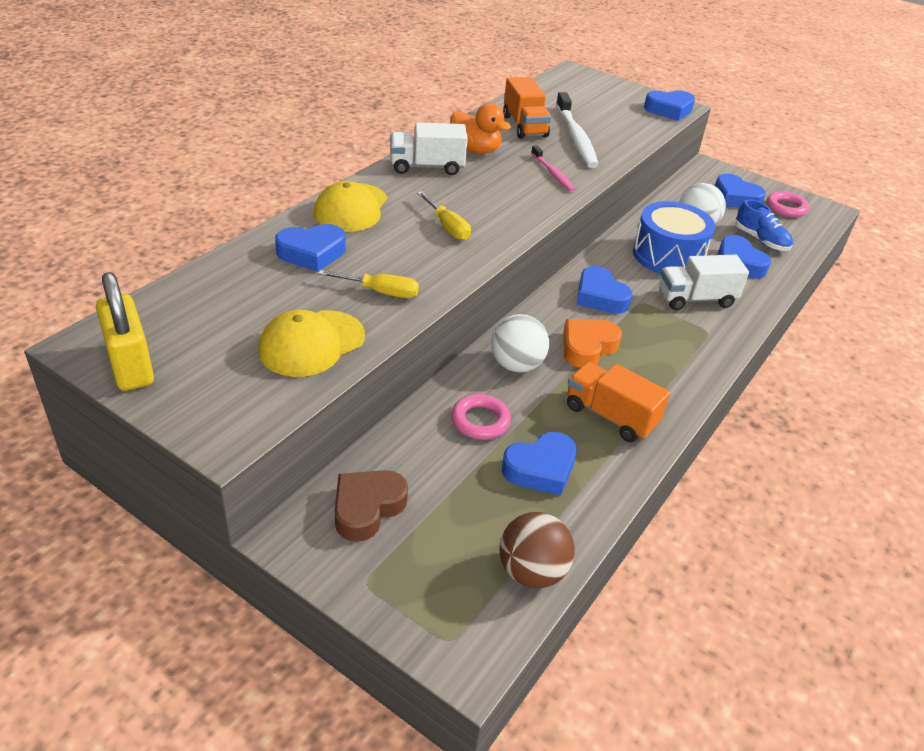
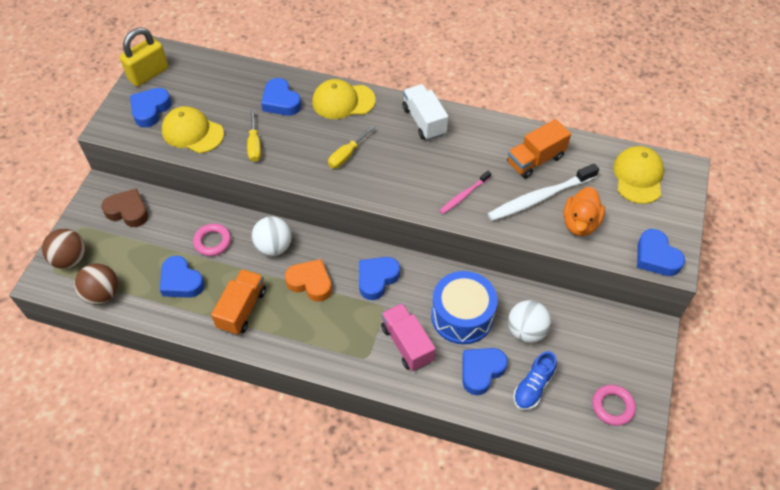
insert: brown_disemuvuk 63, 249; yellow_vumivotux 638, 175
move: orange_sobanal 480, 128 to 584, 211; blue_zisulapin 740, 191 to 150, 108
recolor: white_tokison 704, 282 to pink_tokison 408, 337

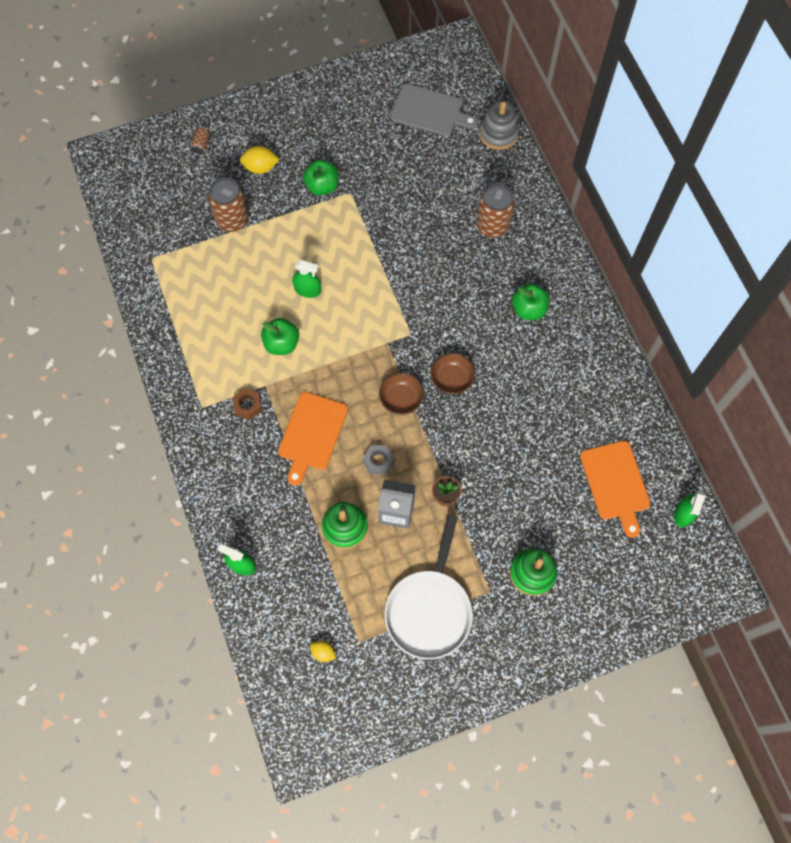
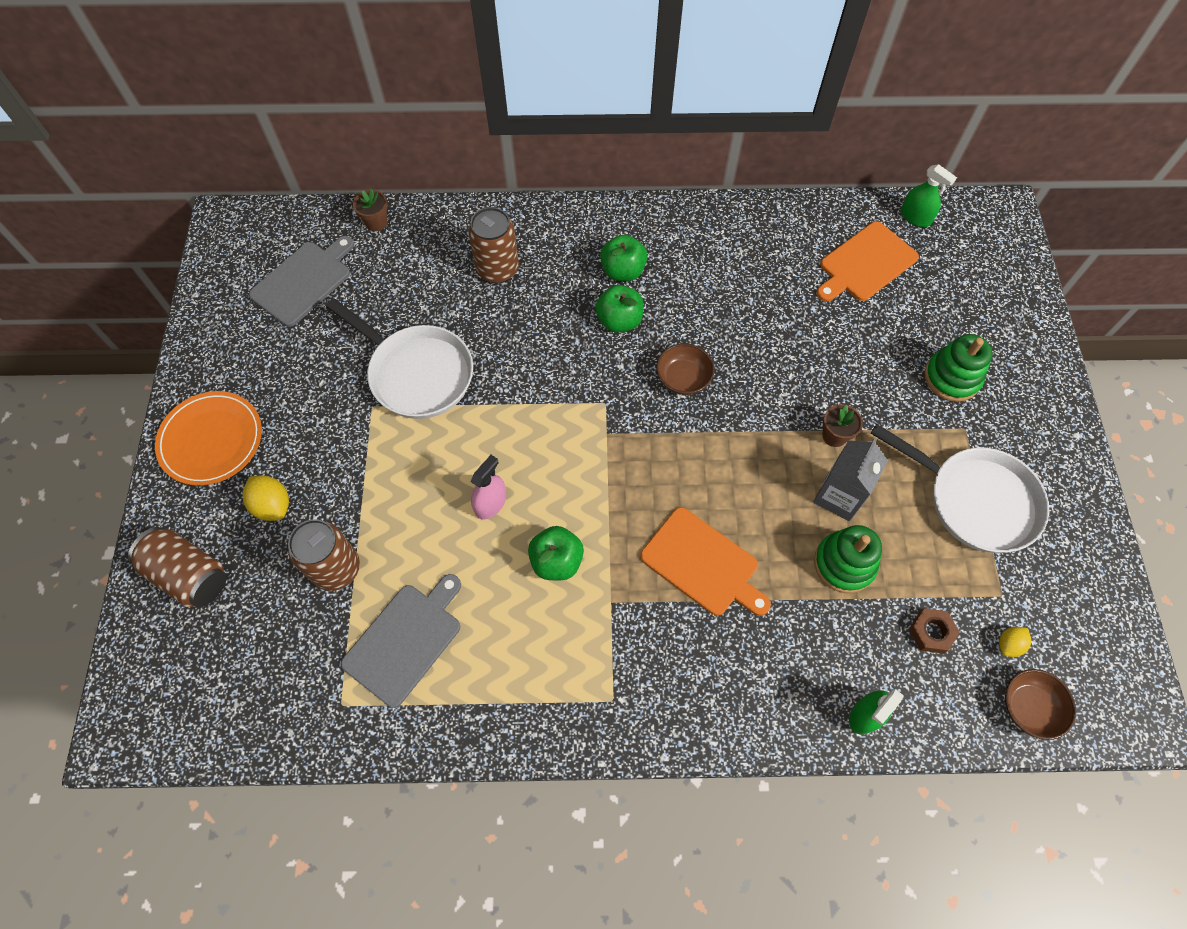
delete: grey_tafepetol 379, 459
insert: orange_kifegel 208, 438; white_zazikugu 399, 359; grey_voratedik 401, 641
move: brown_tafepetol 247, 404 to 934, 631; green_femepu 321, 177 to 619, 309; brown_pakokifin 401, 394 to 1040, 704
replace: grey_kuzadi 499, 125 to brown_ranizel 370, 209
recolor: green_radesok 306, 279 to pink_radesok 488, 487
rotate: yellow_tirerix 260, 160 = 266, 498 60 degrees counterclockwise; orange_voratedik 615, 489 = 867, 261 135 degrees clockwise
resize: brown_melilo 200, 140 = 177, 567 x2.20

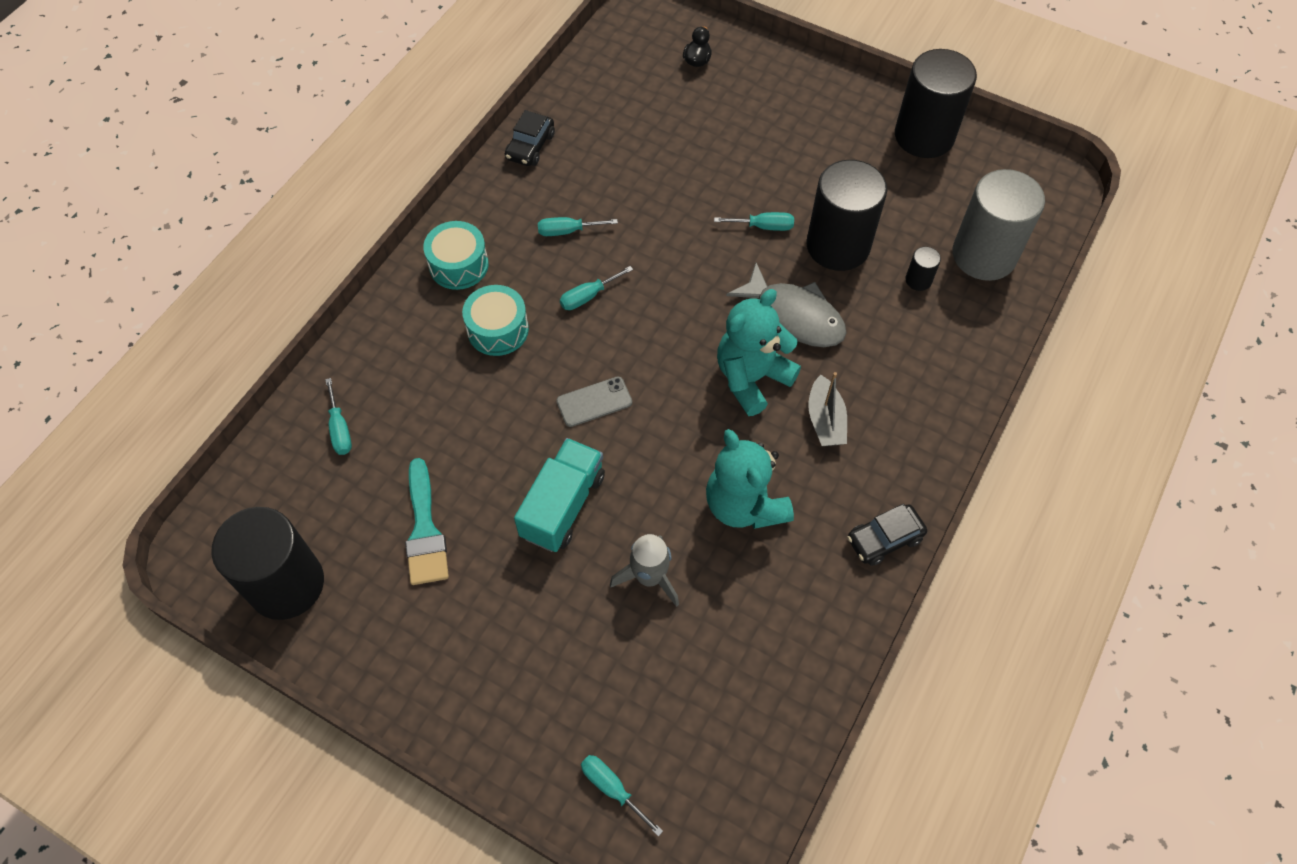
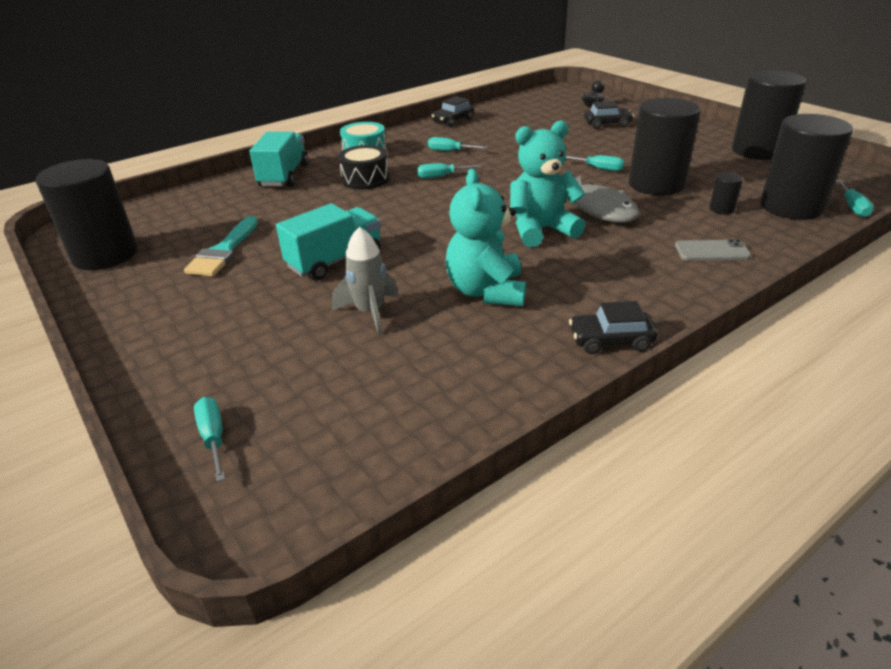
delete: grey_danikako 827, 409
insert: turquoise_tokison 279, 159; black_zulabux 609, 115
move: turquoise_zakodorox 338, 416 to 855, 198; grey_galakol 594, 401 to 713, 250
recolor: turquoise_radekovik 495, 320 to black_radekovik 363, 167; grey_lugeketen 998, 225 to black_lugeketen 806, 167

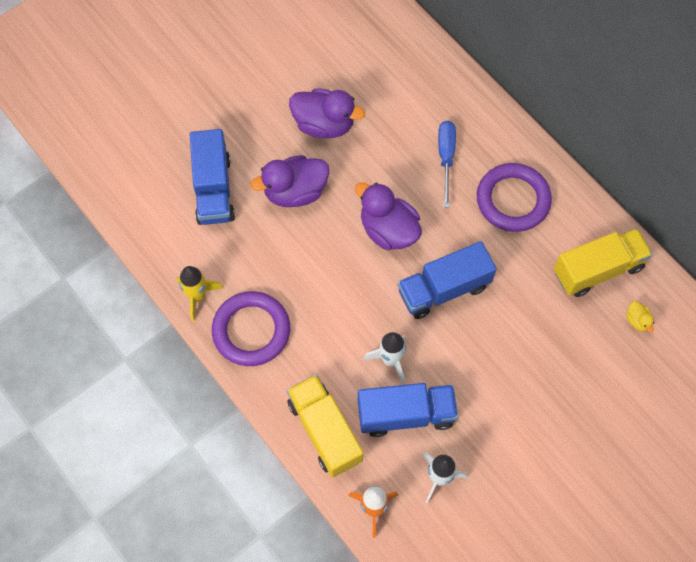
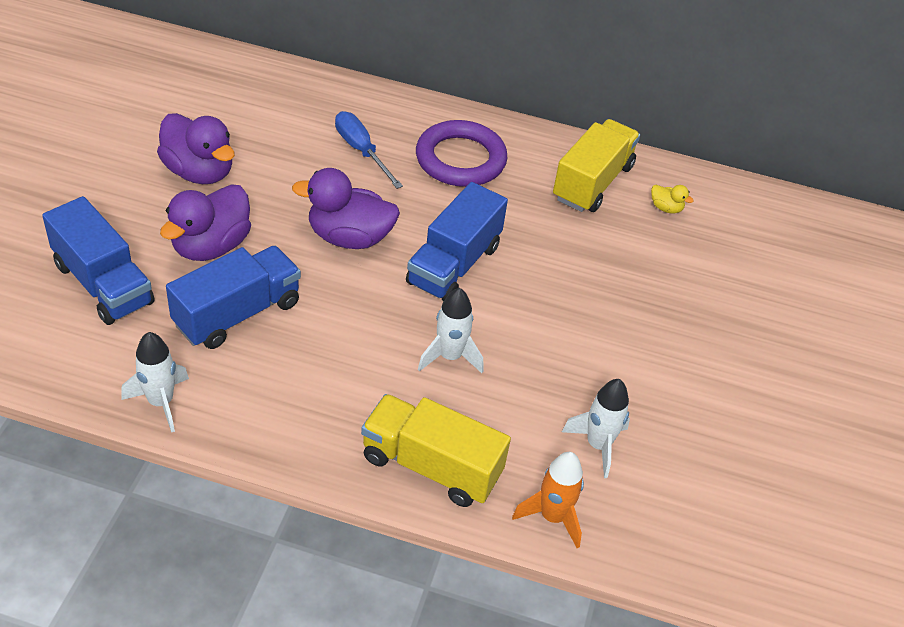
delete: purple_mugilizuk 251, 328
move: blue_tokison 408, 410 to 233, 297
recolor: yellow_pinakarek 200, 293 to white_pinakarek 155, 382
rotate: purple_sobanal 327, 113 = 196, 148 60 degrees clockwise

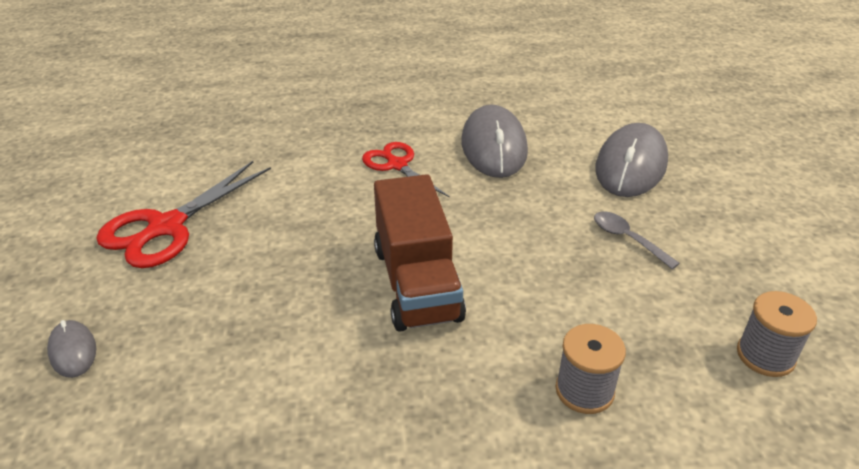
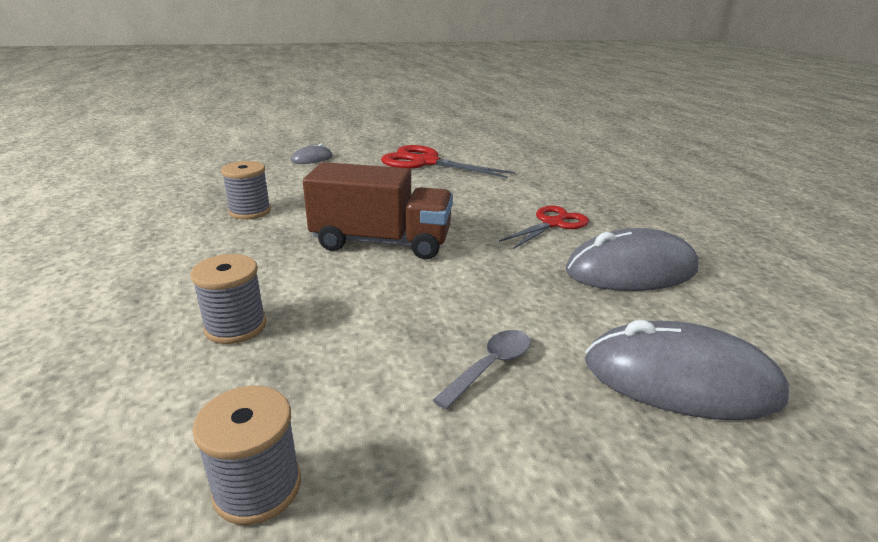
insert: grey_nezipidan 246, 190
rotate: brown_tokison 420, 253 = 378, 210 150 degrees counterclockwise

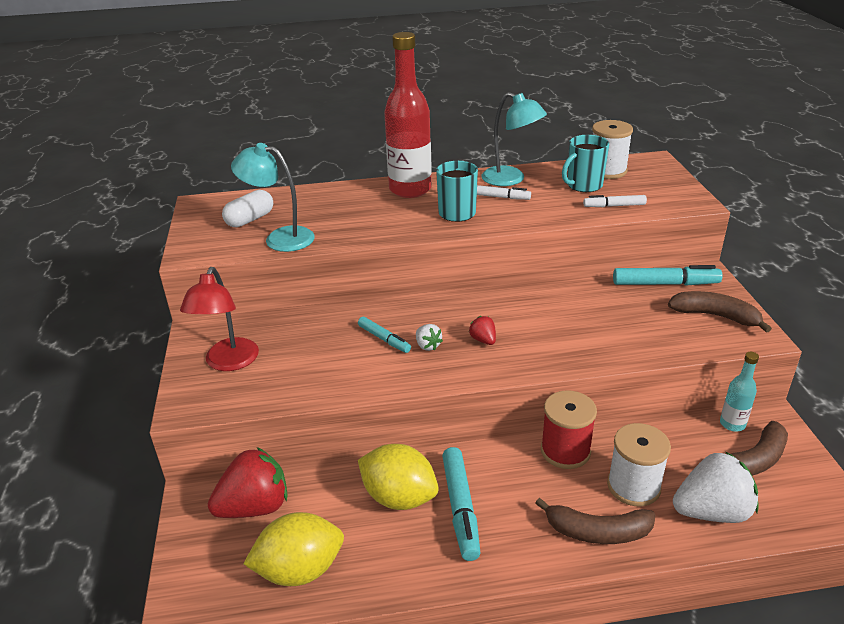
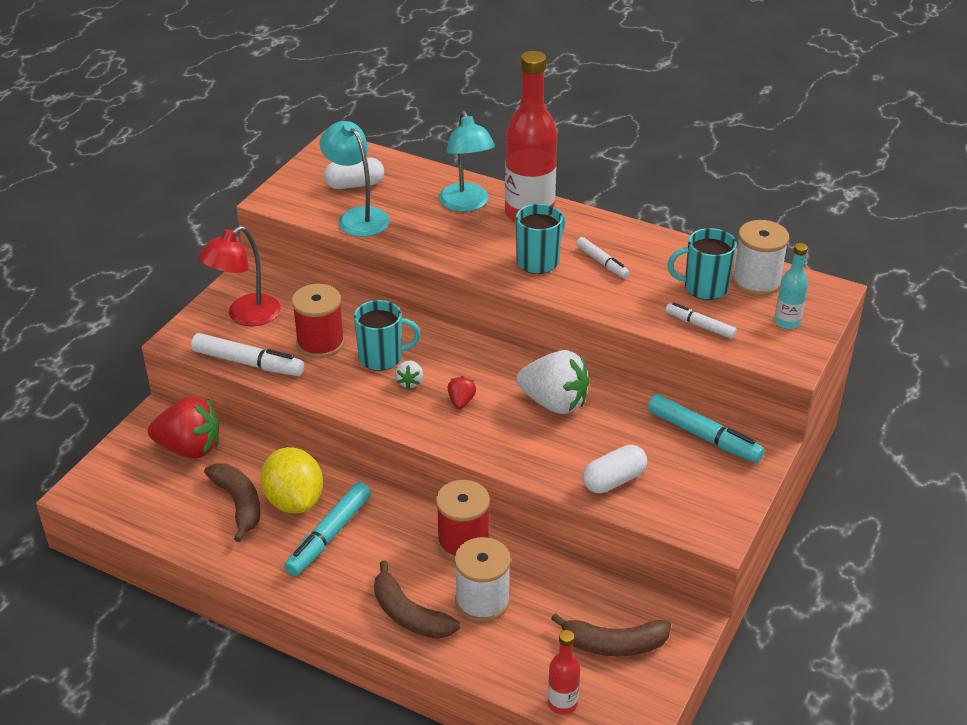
delete: yellow_tirerix 293, 549
insert: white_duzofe 247, 354; red_nezipidan 318, 321; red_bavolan 564, 672; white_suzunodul 615, 469
move: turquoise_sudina 514, 139 to 467, 161; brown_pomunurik 720, 312 to 232, 502; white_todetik 716, 487 to 553, 382; turquoise_bavolan 739, 391 to 791, 286
replace: turquoise_duzofe 384, 335 to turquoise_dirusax 387, 335

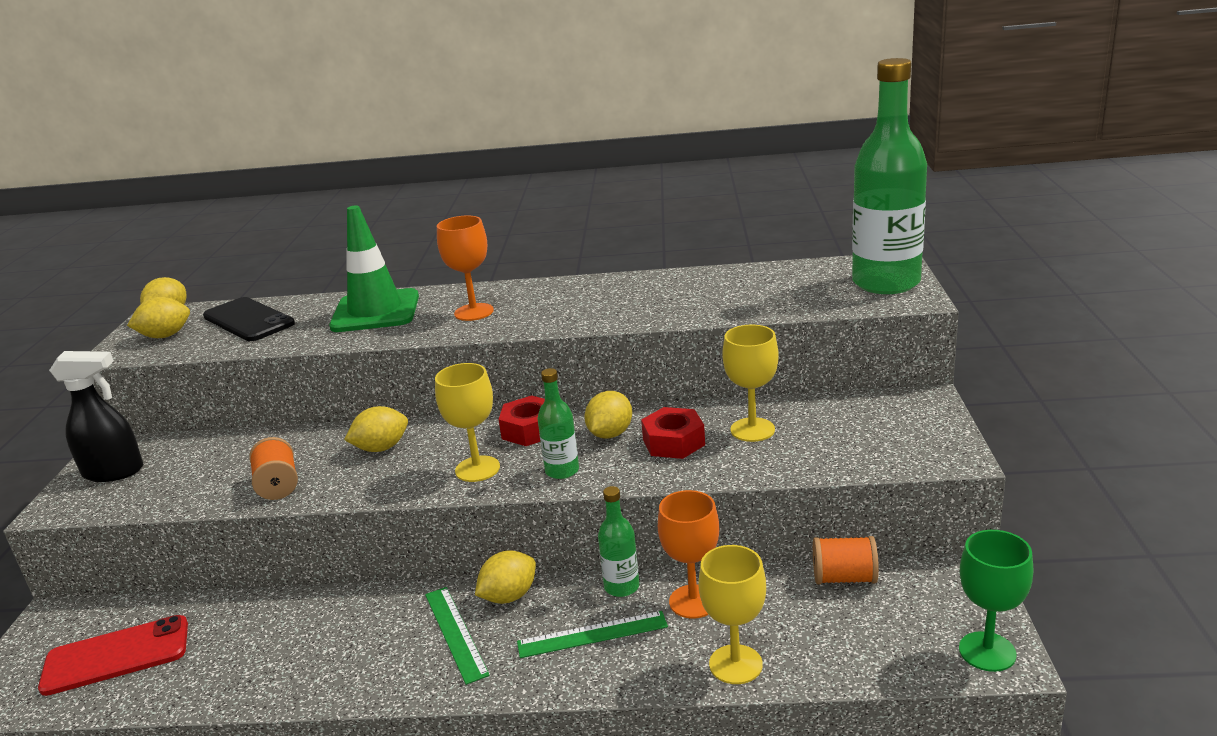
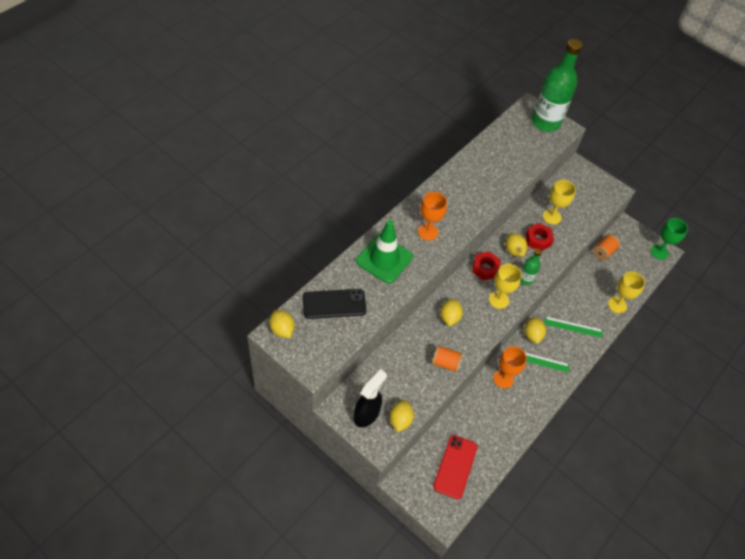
delete: green_bavolan 618, 541
move: yellow_tirerix 158, 317 to 401, 416; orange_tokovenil 688, 554 to 510, 367
rotate: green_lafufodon 592, 634 = 573, 327 75 degrees clockwise

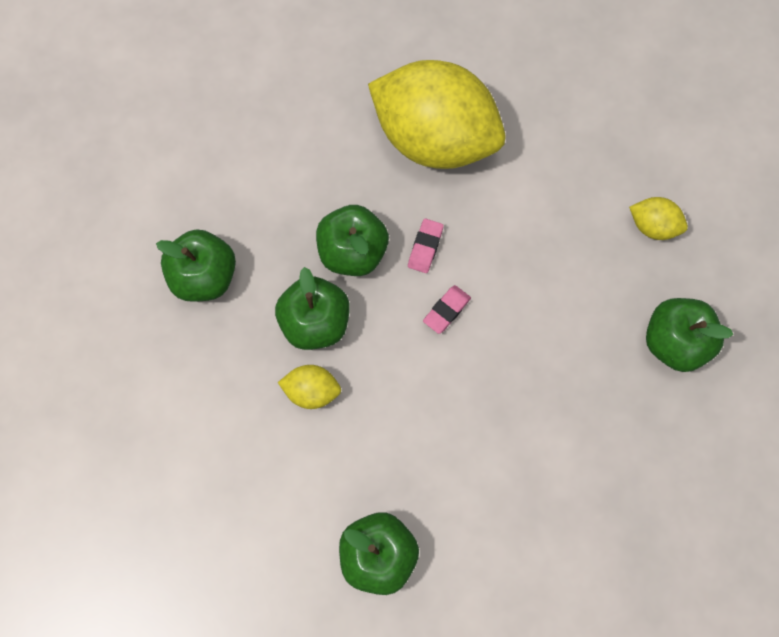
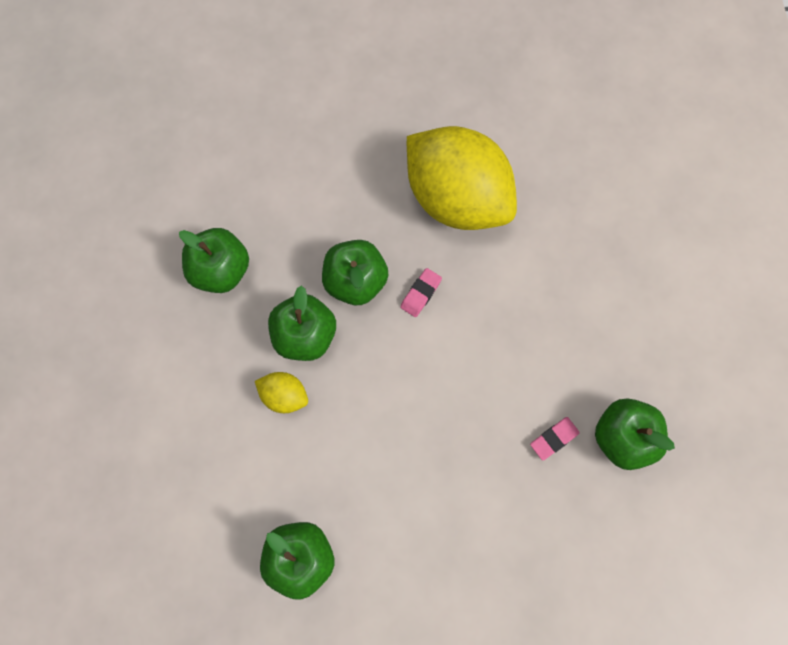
delete: yellow_tirerix 658, 218
move: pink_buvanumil 447, 309 to 555, 439

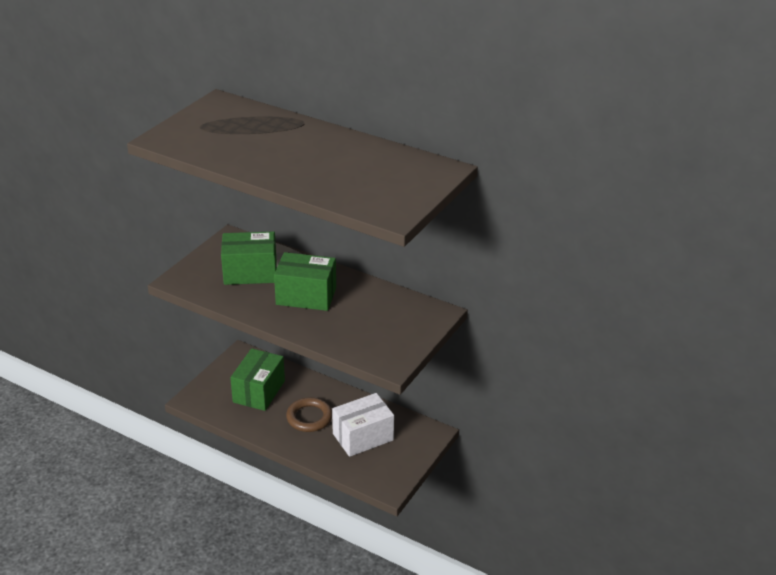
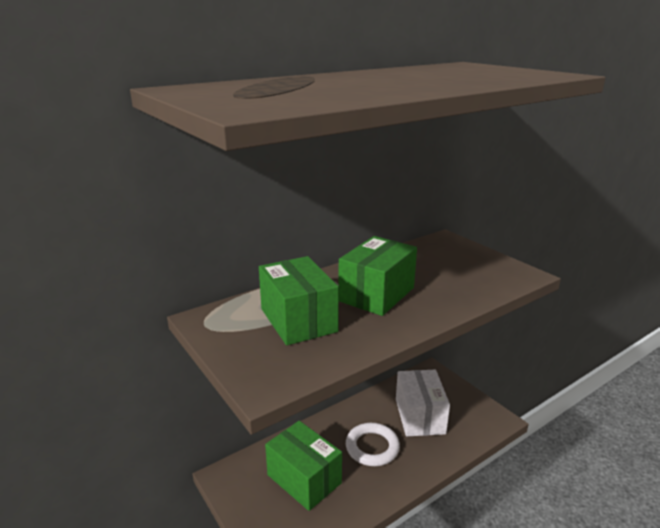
recolor: brown_mugilizuk 309, 414 to white_mugilizuk 373, 444
rotate: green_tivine 249, 258 = 299, 300 45 degrees counterclockwise

